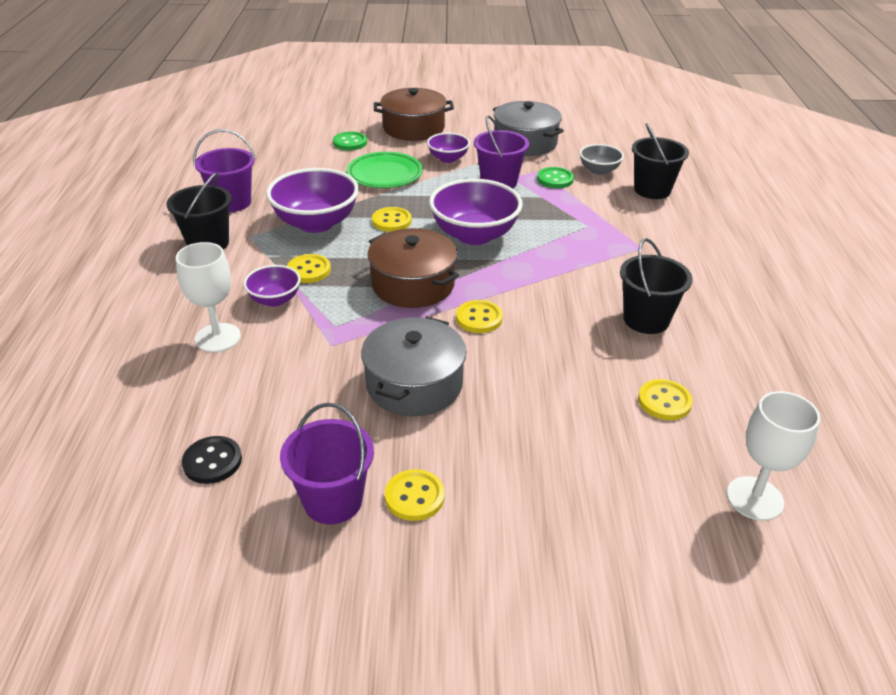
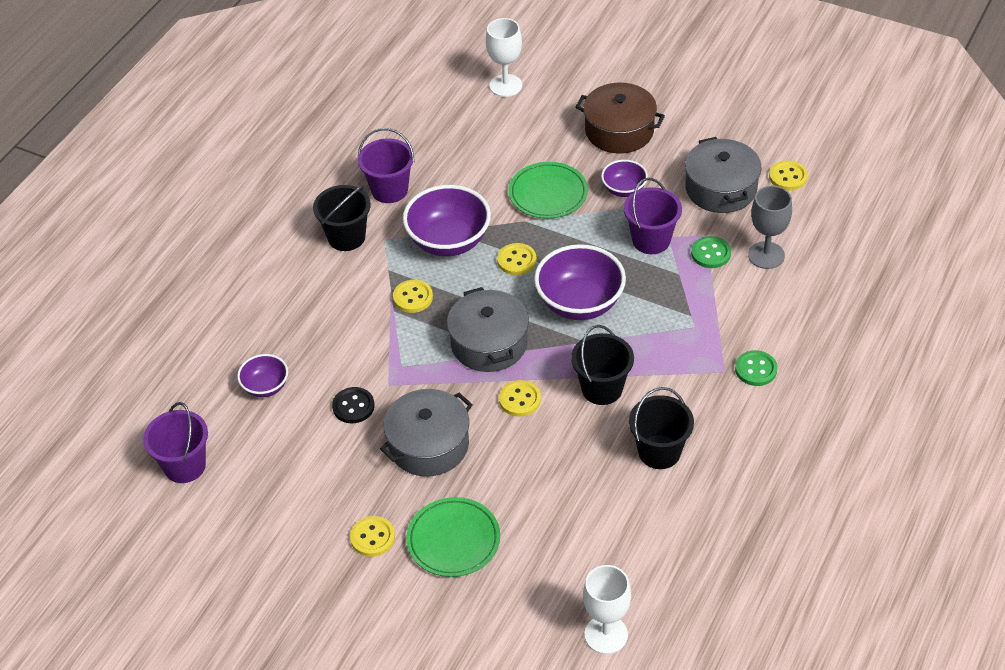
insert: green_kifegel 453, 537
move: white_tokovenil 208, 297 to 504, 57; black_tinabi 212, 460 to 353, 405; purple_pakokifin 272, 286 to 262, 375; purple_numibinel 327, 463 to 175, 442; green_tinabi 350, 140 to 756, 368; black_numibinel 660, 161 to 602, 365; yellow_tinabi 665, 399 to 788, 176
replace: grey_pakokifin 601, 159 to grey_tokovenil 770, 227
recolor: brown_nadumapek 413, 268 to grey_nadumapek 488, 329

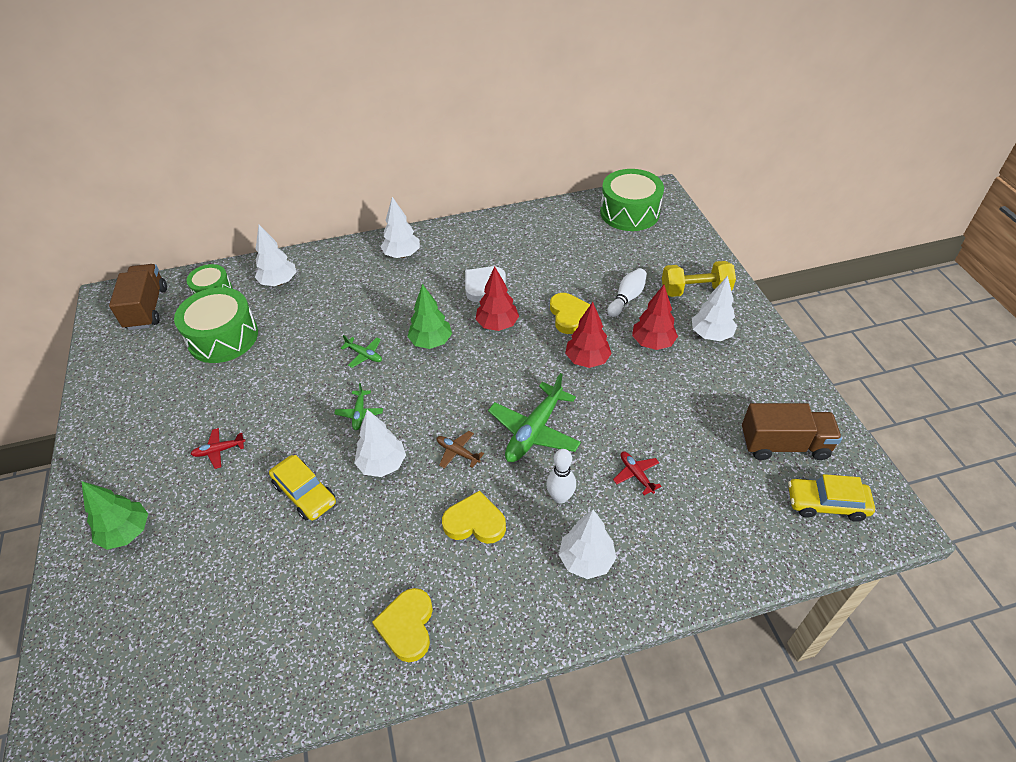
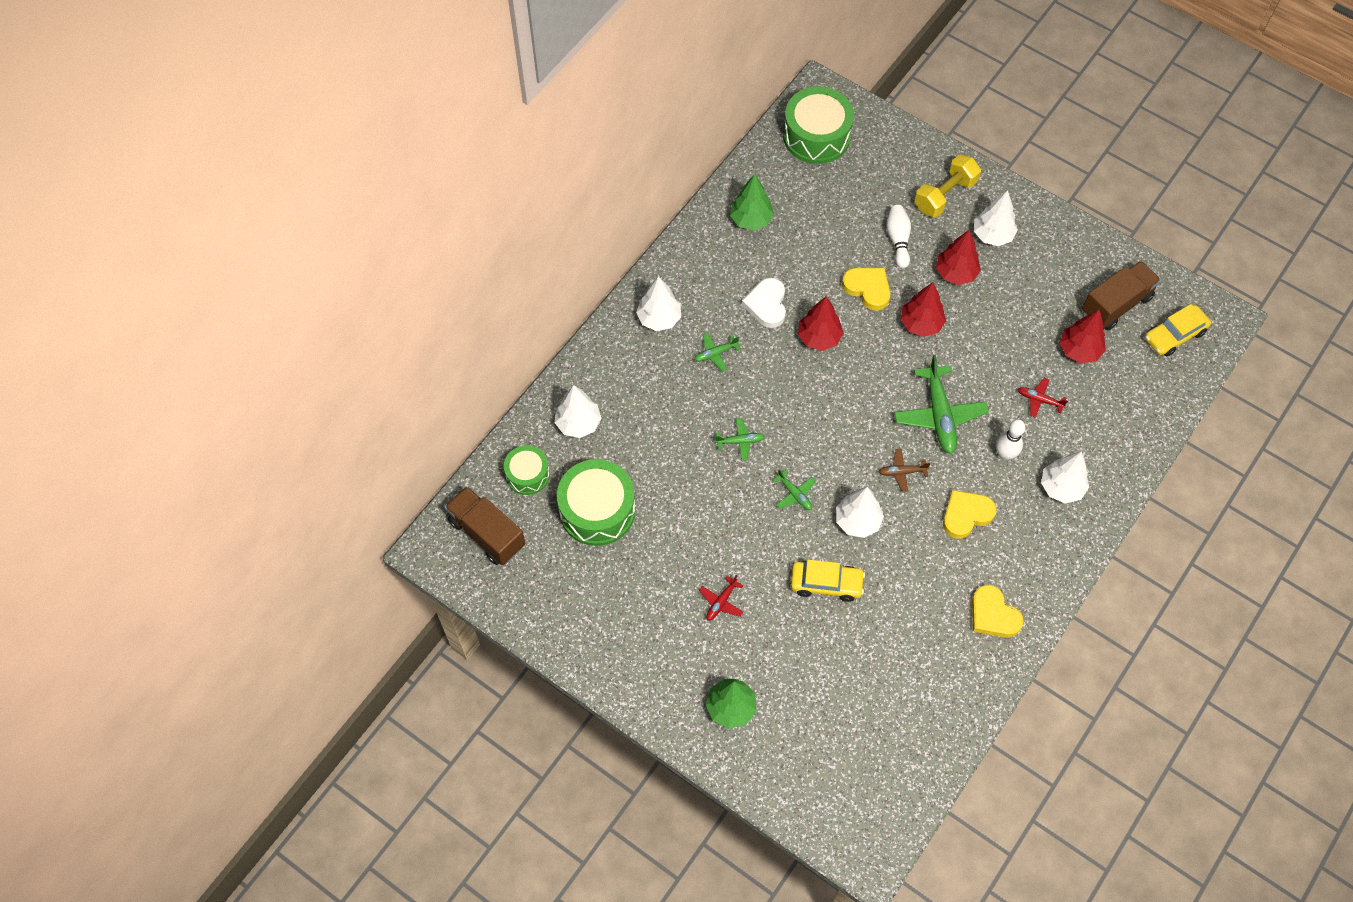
insert: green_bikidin 717, 352; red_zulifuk 1083, 336
move: green_zulifuk 429, 316 to 752, 202

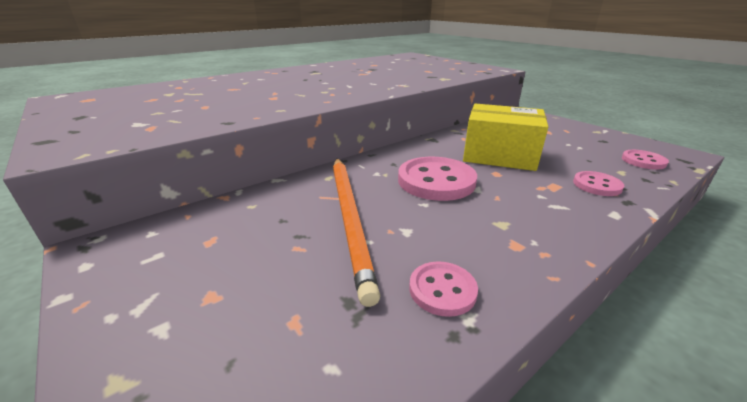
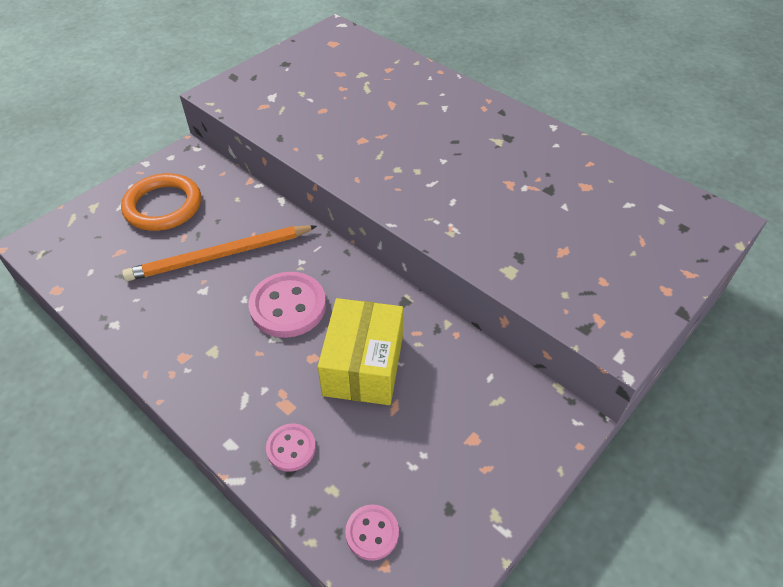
delete: pink_tinabi 443, 289
insert: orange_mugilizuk 161, 202

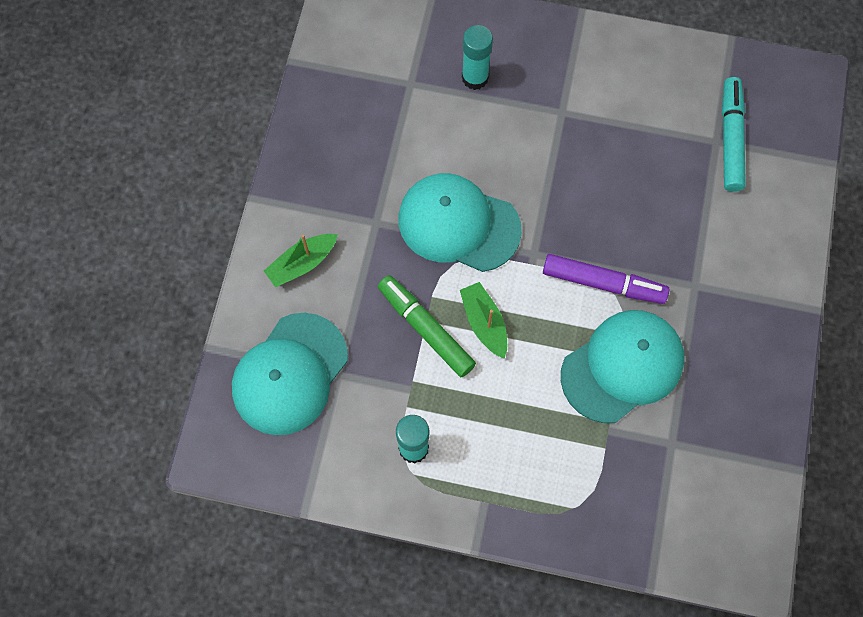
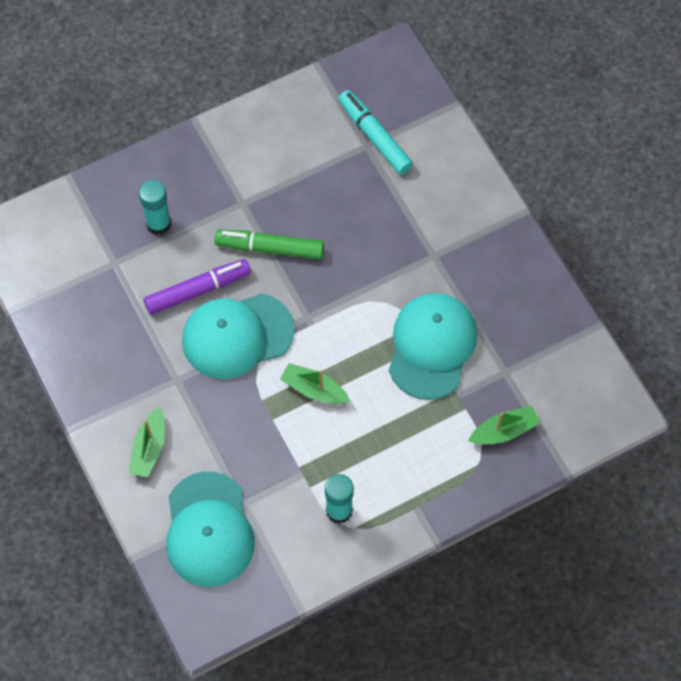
insert: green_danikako 504, 425
move: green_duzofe 427, 326 to 269, 244; purple_duzofe 606, 279 to 197, 287

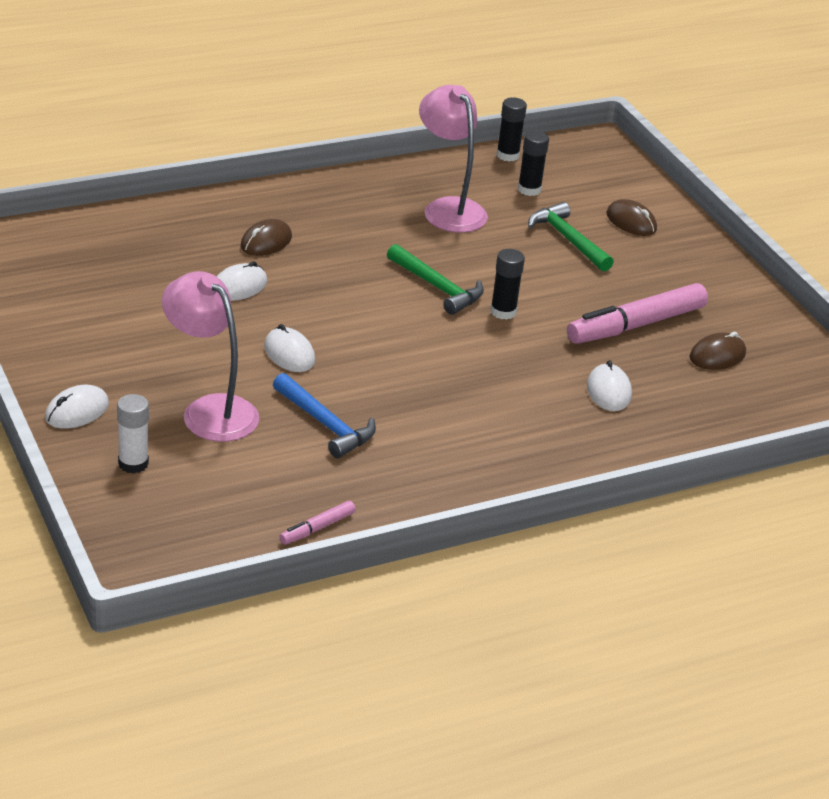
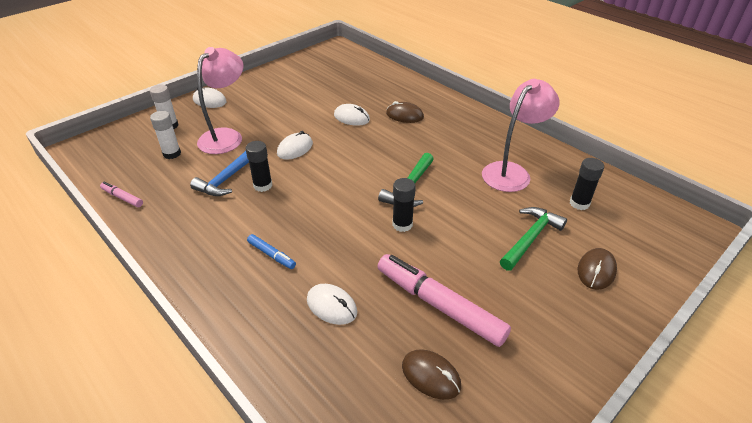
insert: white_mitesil 165, 135; blue_duzofe 271, 251
move: black_mitesil 511, 129 to 258, 166
rotate: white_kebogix 609, 385 = 332, 304 60 degrees clockwise

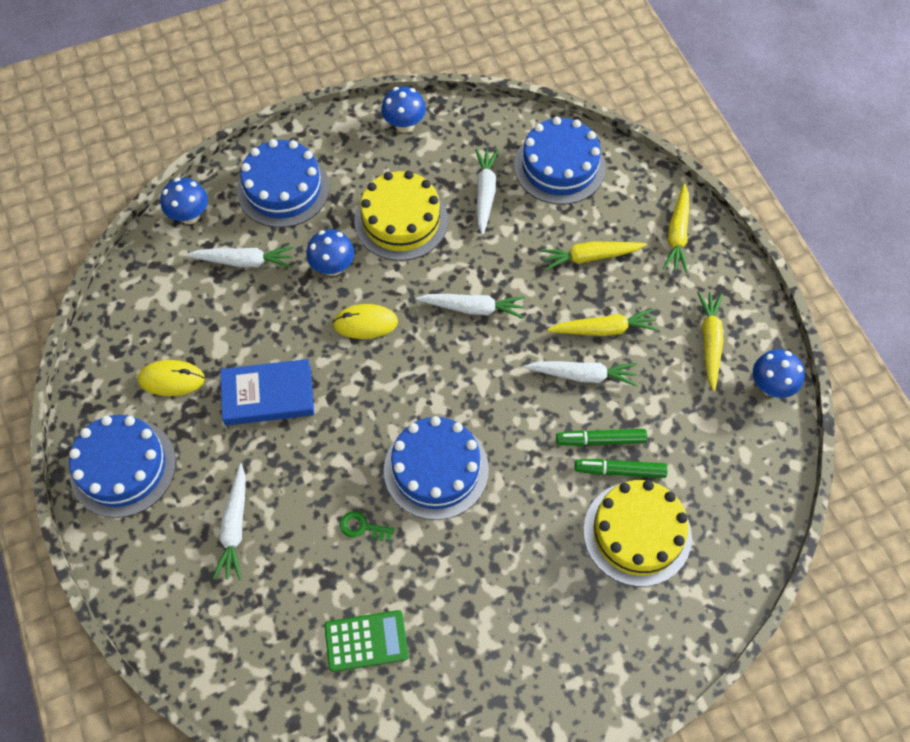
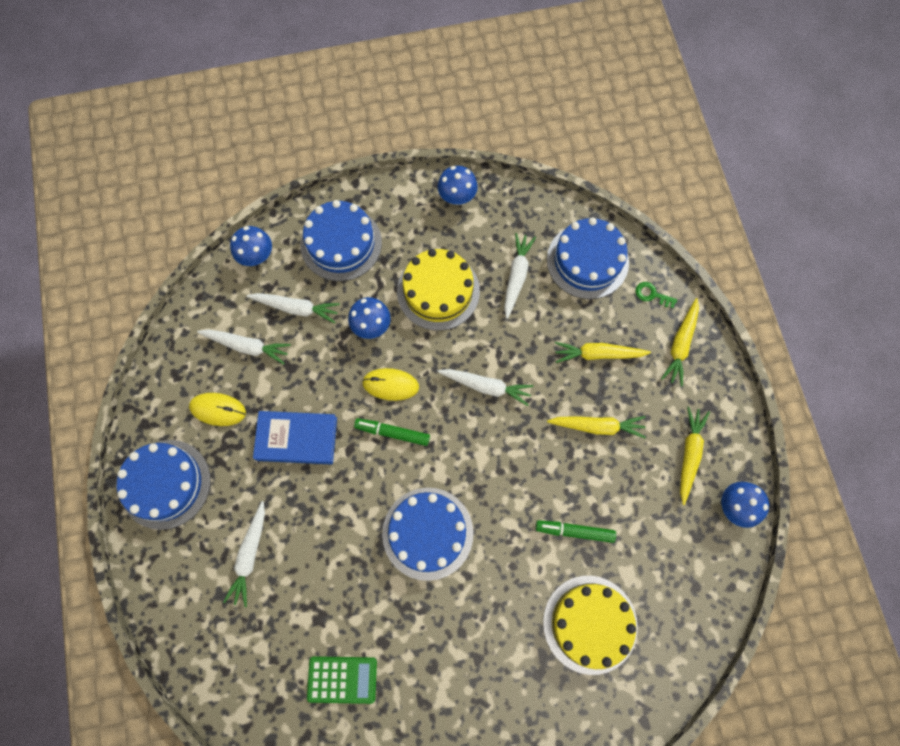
move: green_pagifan 367, 526 to 656, 295; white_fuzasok 580, 374 to 244, 346; green_duzofe 621, 468 to 392, 432

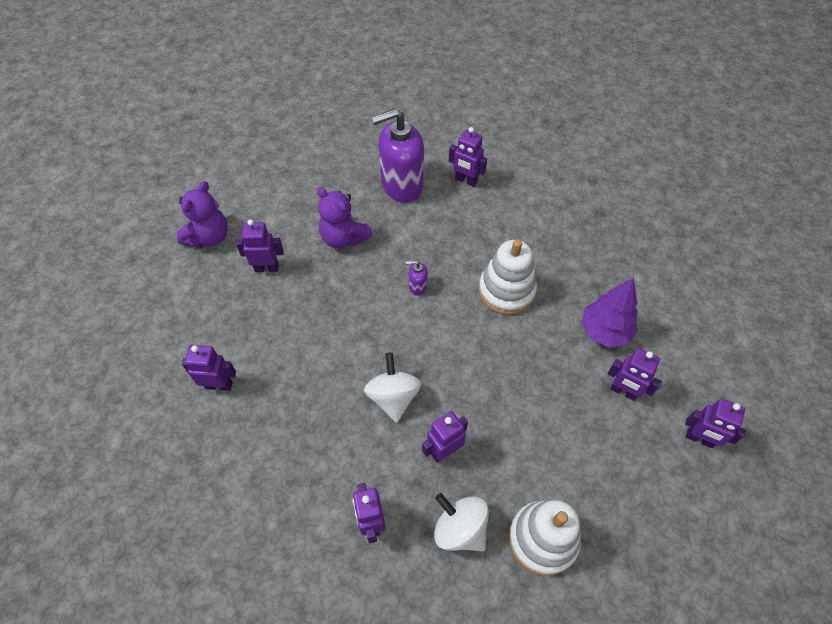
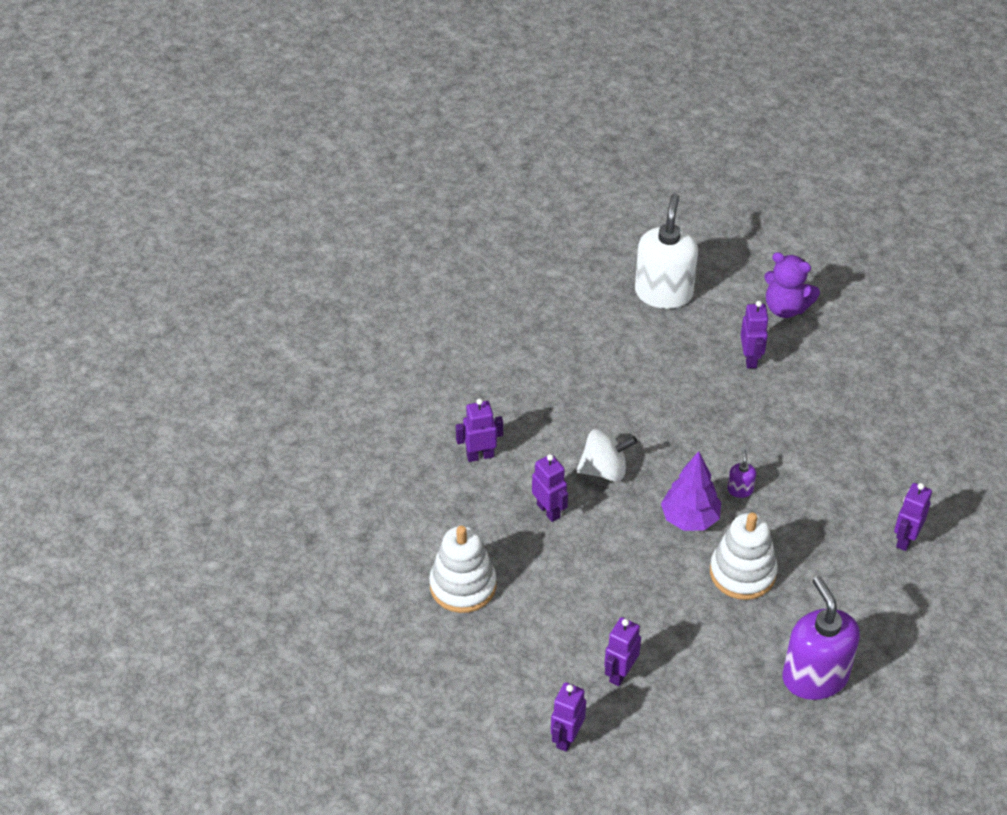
delete: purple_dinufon 209, 368; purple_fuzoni 345, 218; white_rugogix 461, 522
insert: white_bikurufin 666, 251
move: purple_bikurufin 398, 155 to 821, 638; purple_zulifuk 609, 313 to 691, 491

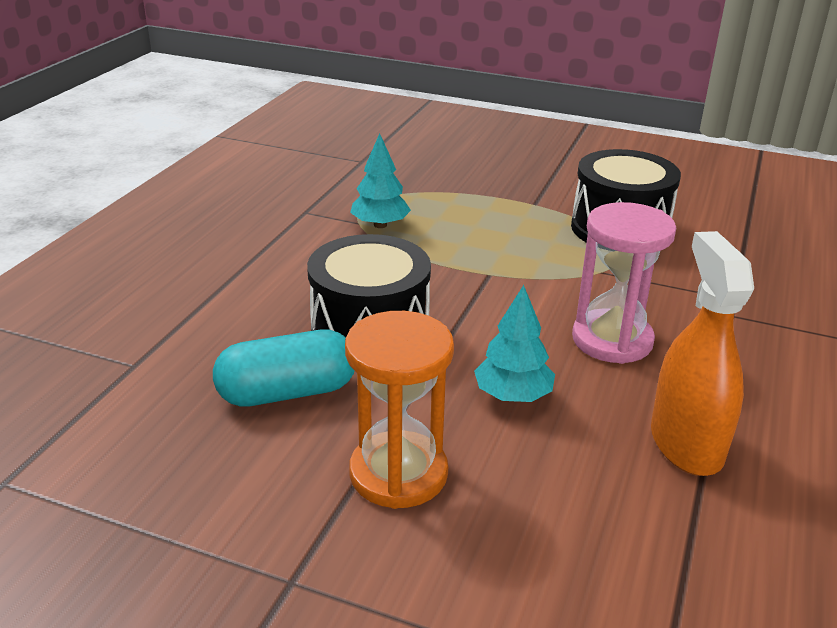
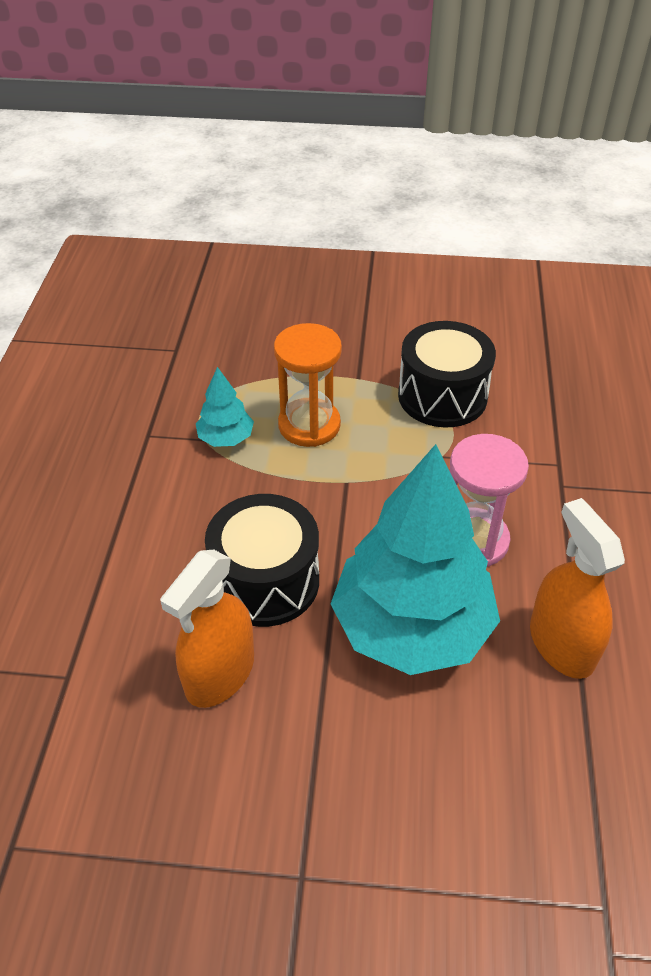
move: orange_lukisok 399, 410 to 308, 385
replace: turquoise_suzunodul 283, 368 to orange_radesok 207, 629
resize: turquoise_zulifuk 514, 343 = 415, 559 x2.32

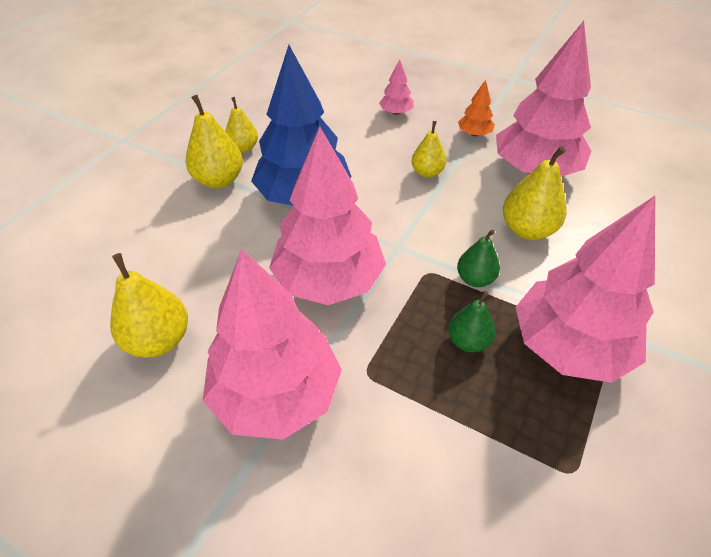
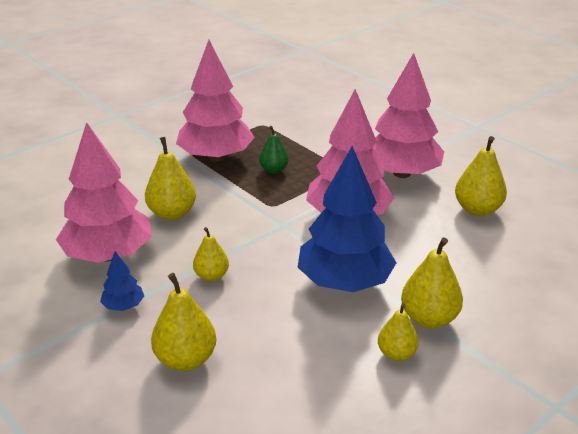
delete: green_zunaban 478, 258
replace: pink_zulifuk 396, 87 to yellow_zunaban 183, 322
recolor: orange_zulifuk 476, 108 to blue_zulifuk 122, 281

